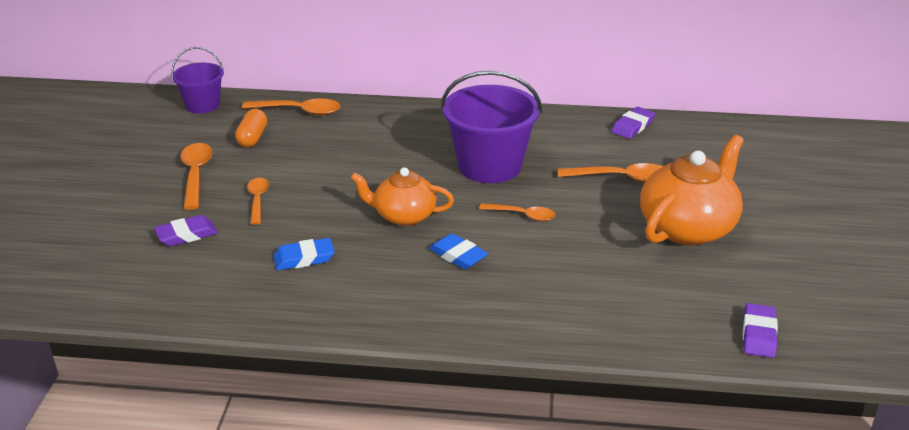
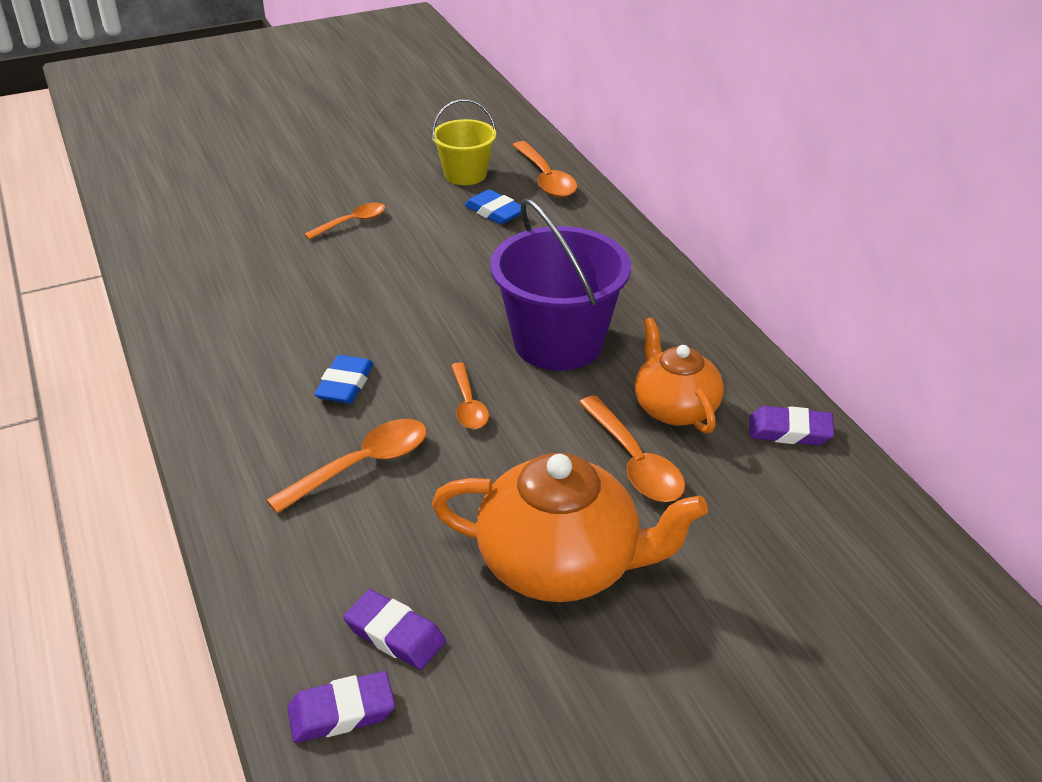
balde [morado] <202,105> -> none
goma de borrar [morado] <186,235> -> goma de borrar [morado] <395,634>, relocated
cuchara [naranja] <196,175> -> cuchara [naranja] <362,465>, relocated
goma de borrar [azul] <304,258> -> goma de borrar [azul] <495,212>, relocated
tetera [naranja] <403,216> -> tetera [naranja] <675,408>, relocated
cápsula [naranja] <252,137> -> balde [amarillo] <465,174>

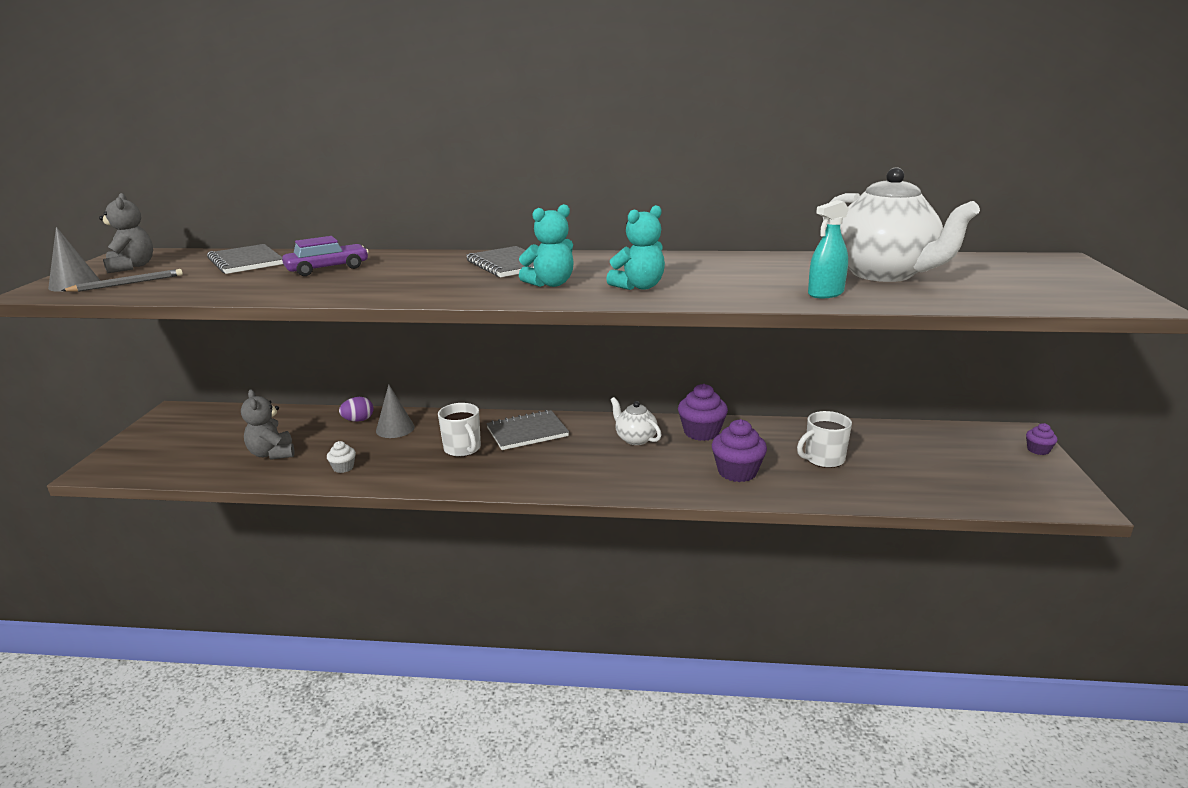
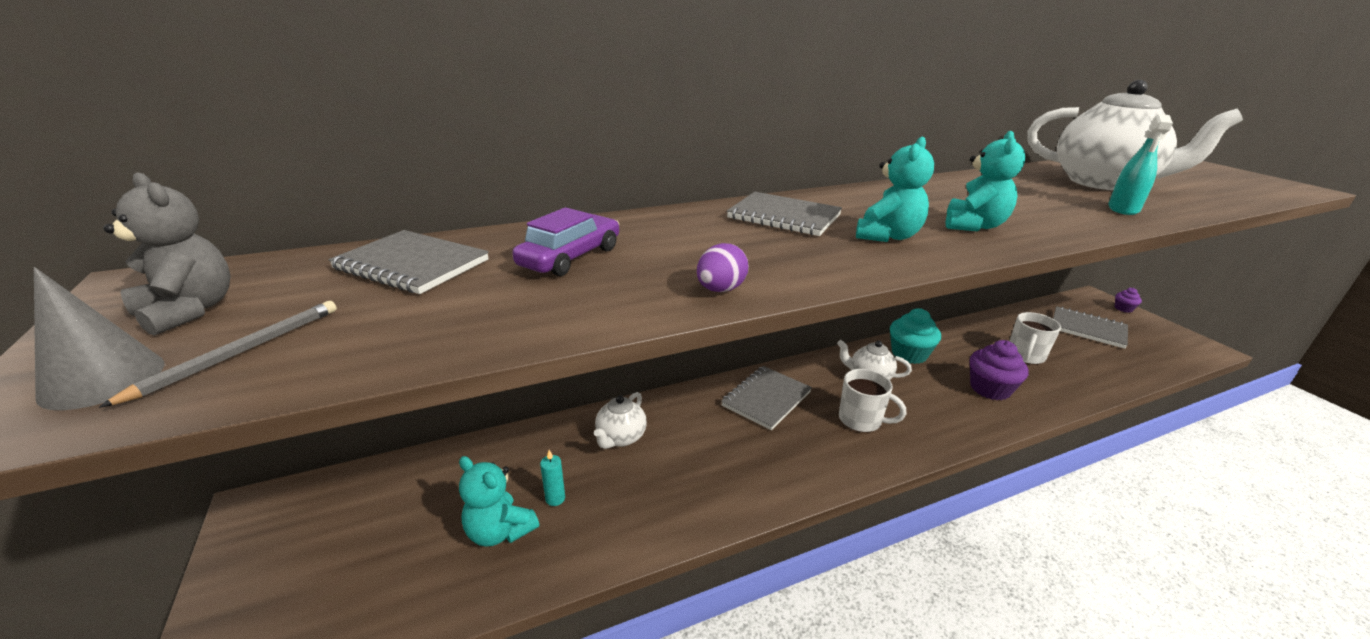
magdalena [blanco] <343,468> -> none
none -> vela [turquesa] <555,499>
none -> cuaderno [gris] <1087,329>
huevo [morado] <358,420> -> huevo [morado] <720,290>, relocated
taza [blanco] <463,449> -> taza [blanco] <861,420>, relocated
cono [gris] <395,429> -> tetera [blanco] <620,438>
osito [gris] <272,454> -> osito [turquesa] <500,531>
magdalena [morado] <701,432> -> magdalena [turquesa] <909,354>

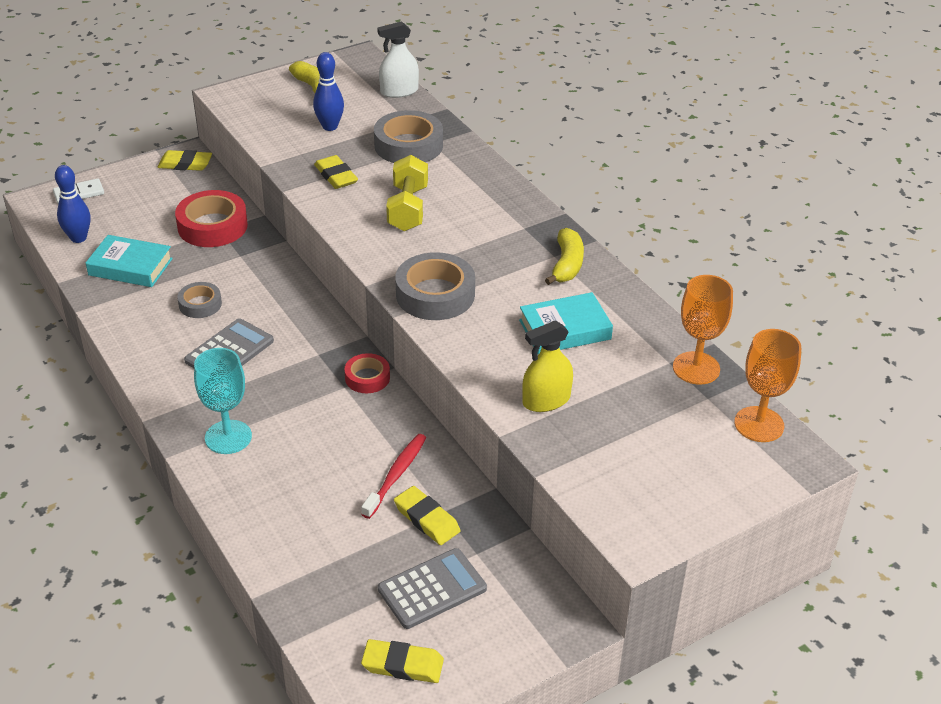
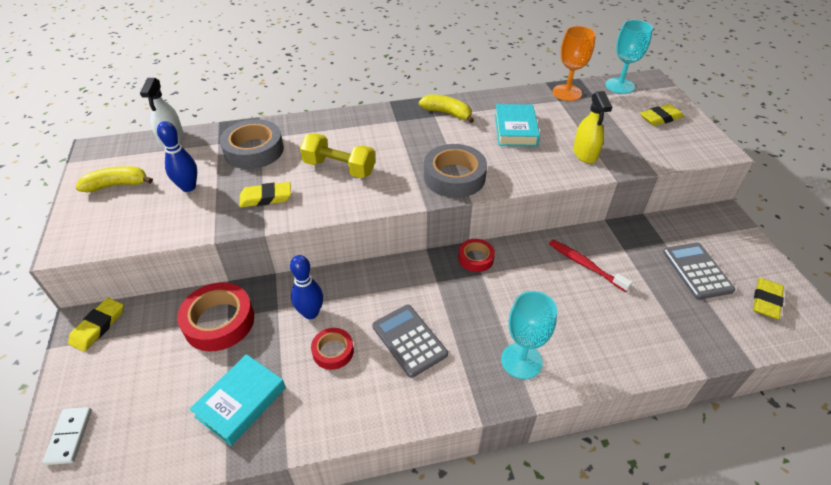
bolo [azul] <78,238> -> bolo [azul] <310,313>, relocated
goma de borrar [amarillo] <427,519> -> goma de borrar [amarillo] <660,118>, relocated
cinta adhesiva [gris] <200,304> -> cinta adhesiva [rojo] <333,351>
copa [naranja] <759,424> -> copa [turquesa] <620,86>

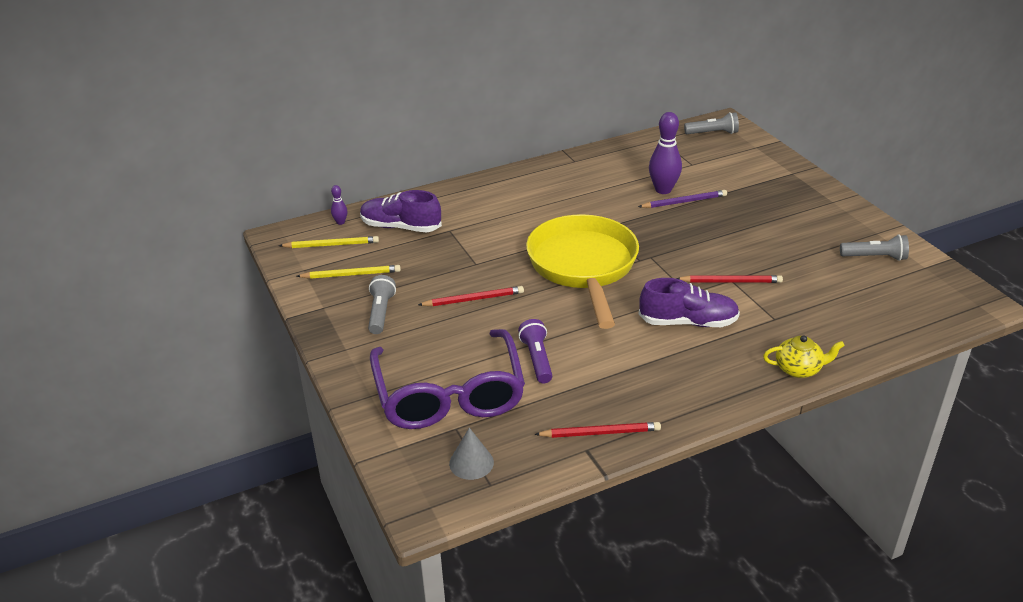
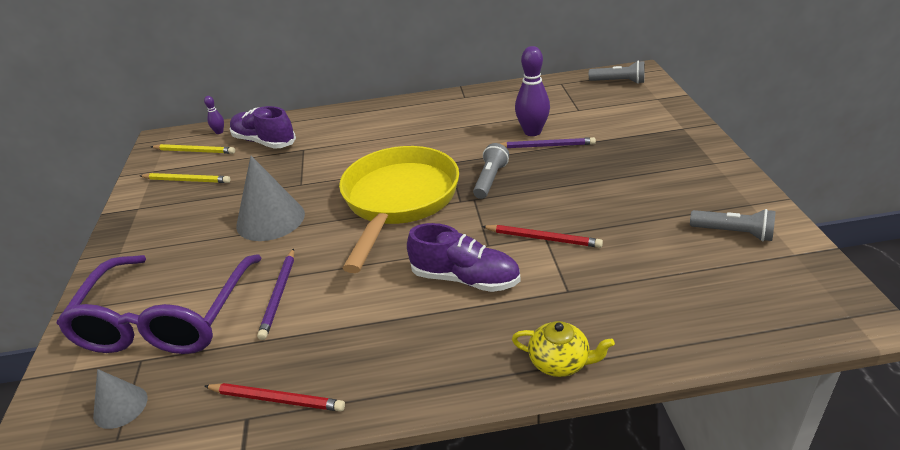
lámpara de mano [gris] <381,313> -> lámpara de mano [gris] <490,180>, relocated
lápiz [rojo] <473,299> -> cono [gris] <270,219>
lámpara de mano [morado] <537,359> -> lápiz [morado] <279,295>

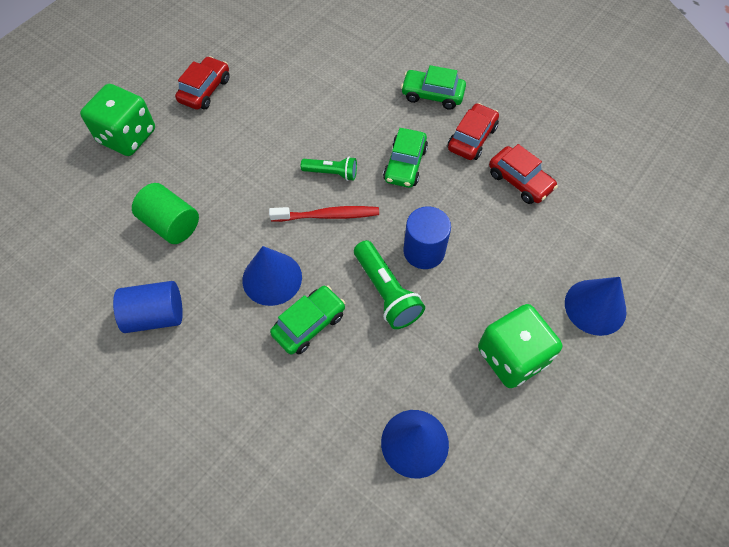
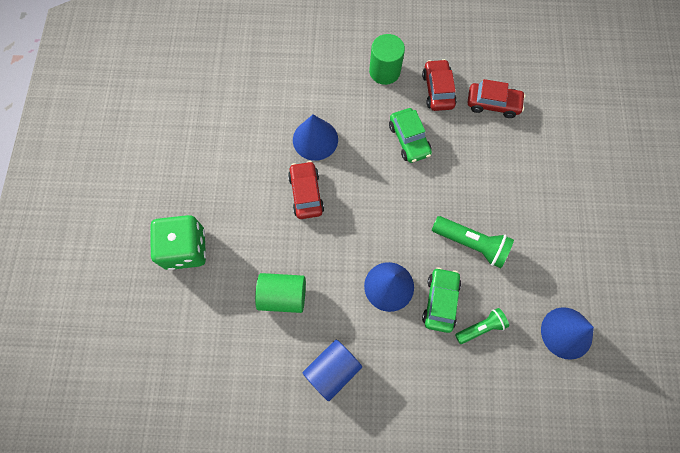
cepillo de dientes [rojo] <328,215> -> none
cilindro [azul] <424,251> -> none
dado [verde] <512,356> -> none
coche [rojo] <205,90> -> coche [rojo] <306,193>, relocated
lámpara de mano [verde] <332,173> -> lámpara de mano [verde] <481,327>, relocated
cono [azul] <595,307> -> cono [azul] <315,139>, relocated
coche [verde] <432,95> -> cilindro [verde] <384,71>

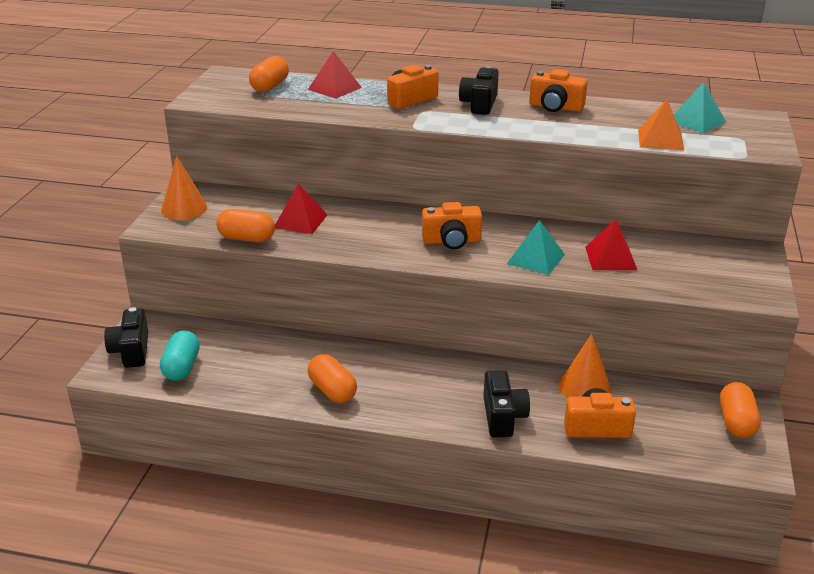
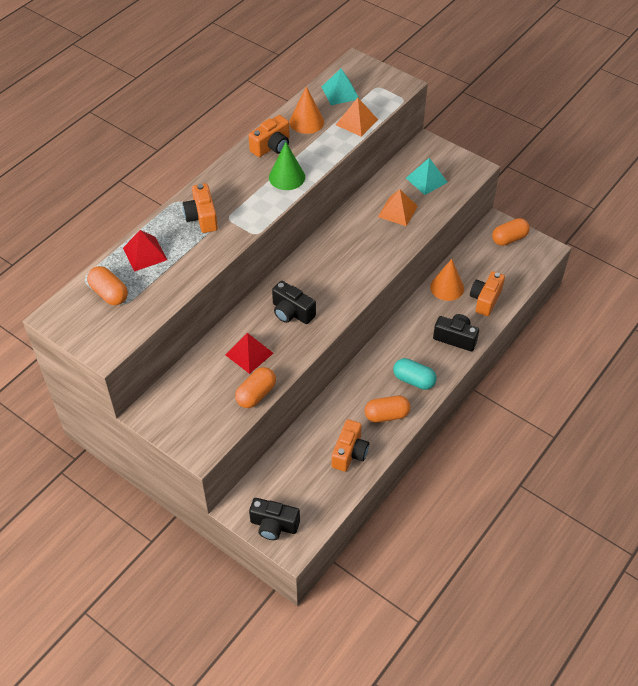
none -> cono [verde] <287,177>
cápsula [turquesa] <182,367> -> cápsula [turquesa] <414,380>, relocated
cono [naranja] <184,208> -> cono [naranja] <306,122>, relocated
cámara [naranja] <451,241> -> cámara [naranja] <349,453>, relocated
cámara [negro] <479,104> -> cámara [negro] <292,312>, relocated
pirámide [turquesa] <535,259> -> pirámide [turquesa] <426,180>, relocated
pirámide [rojo] <610,258> -> pirámide [naranja] <397,211>
cápsula [naranja] <736,422> -> cápsula [naranja] <509,238>, 60 degrees counterclockwise

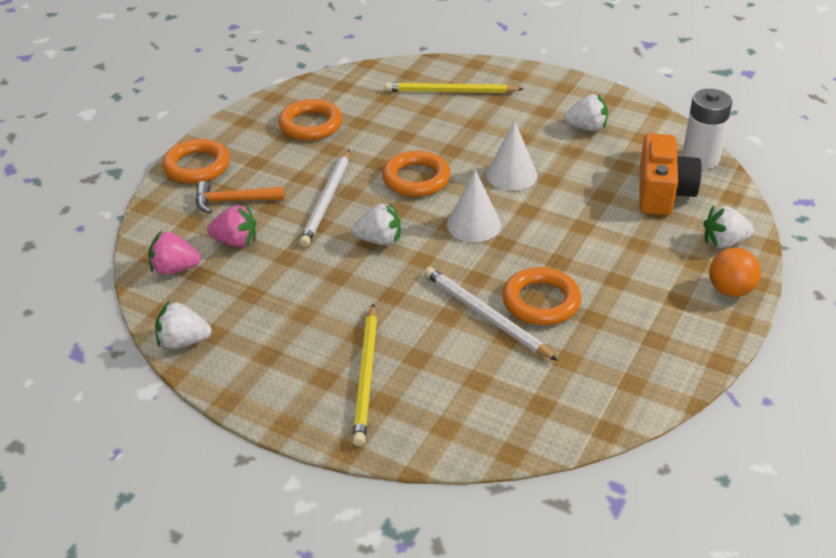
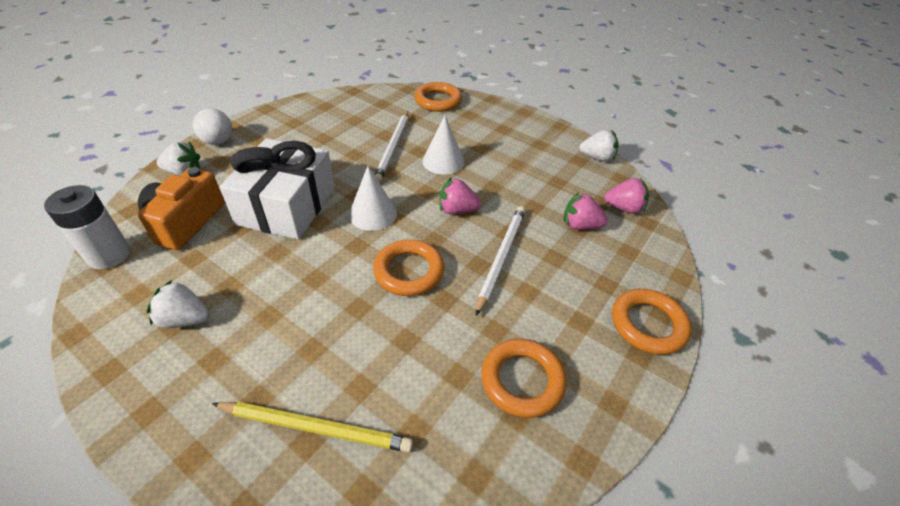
martillo [naranja] <233,201> -> none
lápiz [amarillo] <366,376> -> none
none -> regalo [blanco] <287,206>
cono [blanco] <511,175> -> cono [blanco] <443,161>, relocated
anillo [naranja] <541,301> -> anillo [naranja] <438,101>, relocated
fresa [blanco] <379,240> -> fresa [rosa] <457,210>
pelota [naranja] <730,290> -> pelota [blanco] <218,141>
lápiz [blanco] <485,315> -> lápiz [blanco] <393,147>, 45 degrees clockwise

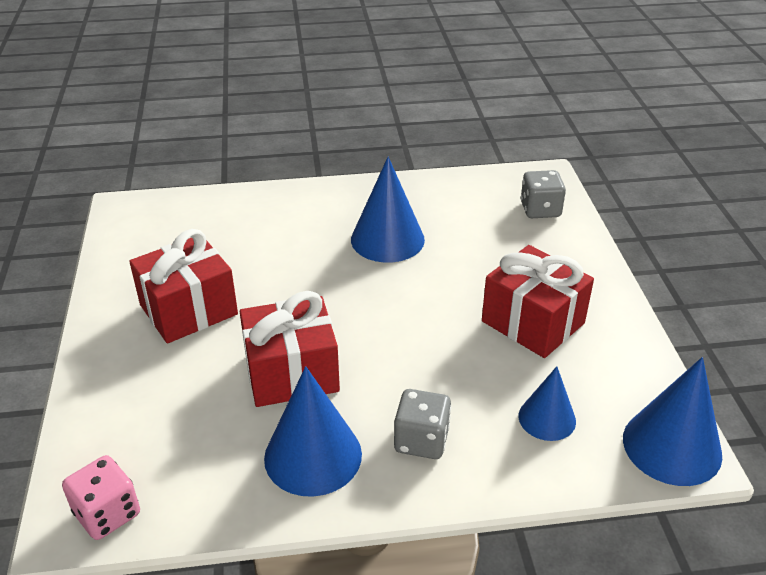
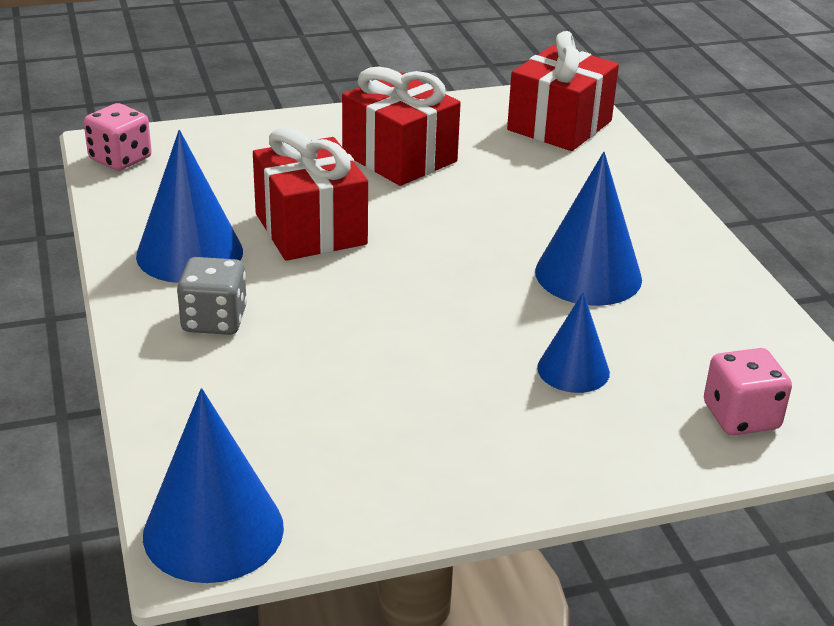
regalo [rojo] <533,322> -> regalo [rojo] <559,125>, relocated
cono [azul] <547,418> -> cono [azul] <573,370>, relocated
dado [gris] <540,210> -> dado [rosa] <741,417>

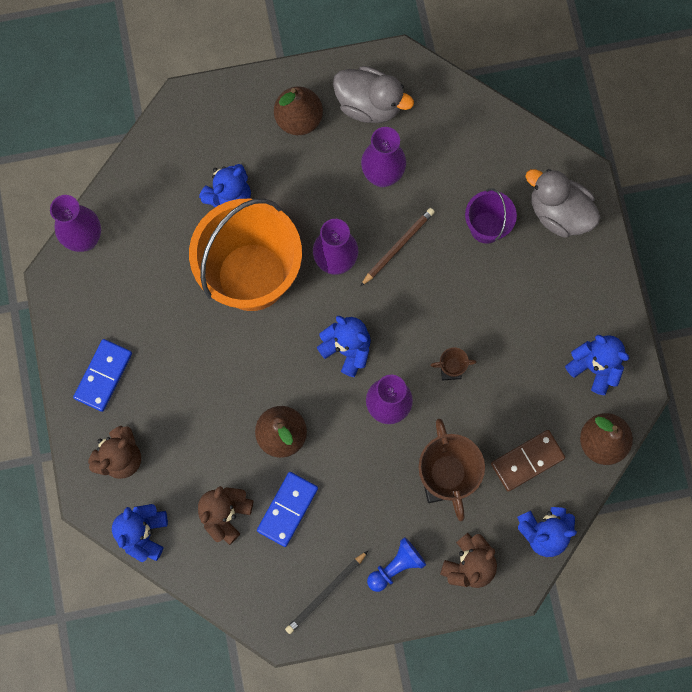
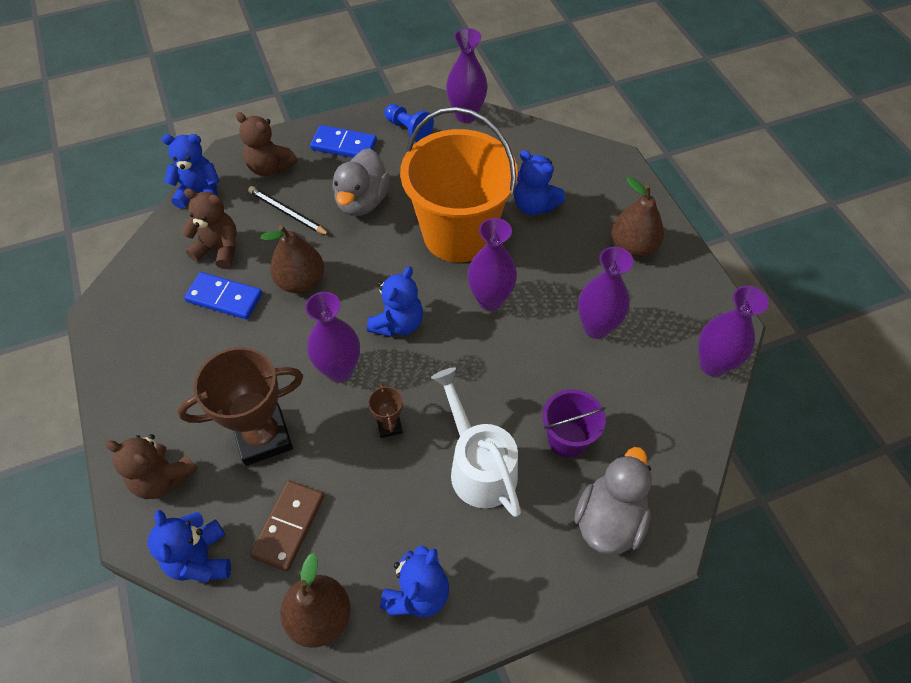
lápiz [marrón] <397,246> -> none
none -> regadera [blanco] <478,465>
none -> florero [morado] <713,364>
lápiz [negro] <326,593> -> lápiz [negro] <287,213>, relocated
pato [gris] <369,104> -> pato [gris] <362,201>, relocated
peón [azul] <396,566> -> peón [azul] <408,129>, relocated
ficha de dominó [marrón] <527,461> -> ficha de dominó [marrón] <289,526>, 60 degrees clockwise

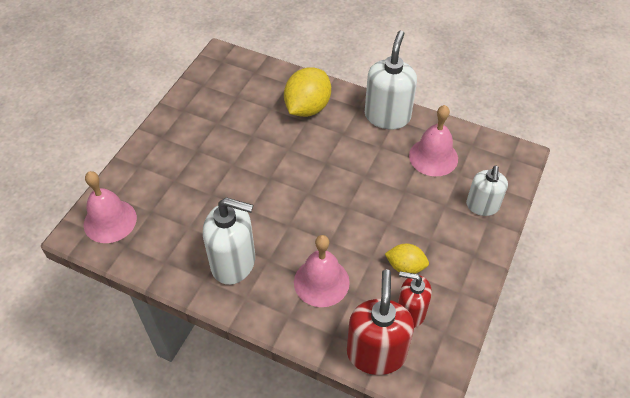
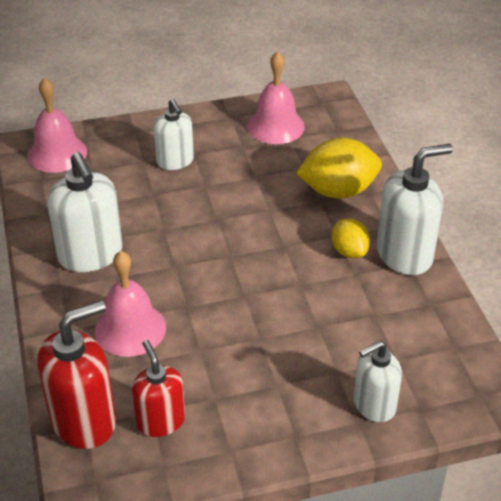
none -> dispensador de jabón [blanco] <175,161>
limón [amarillo] <405,266> -> limón [amarillo] <349,251>, relocated
campana [rosa] <433,157> -> campana [rosa] <275,126>, relocated

